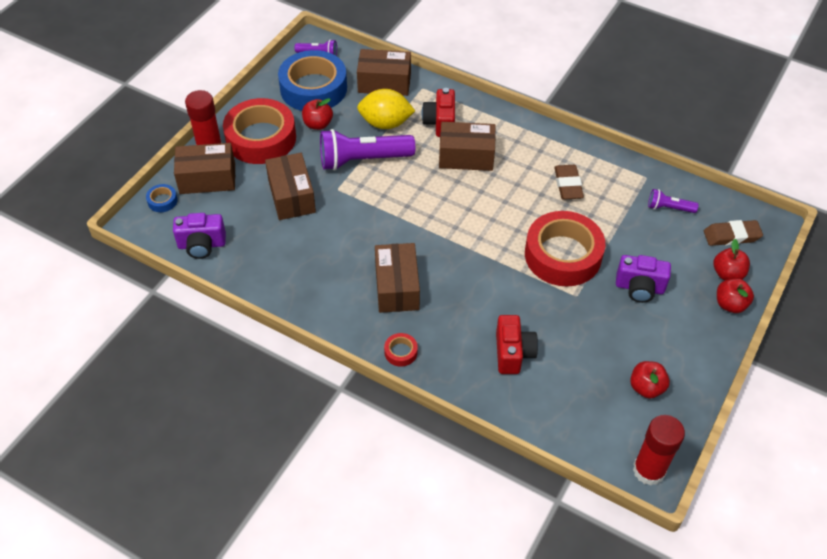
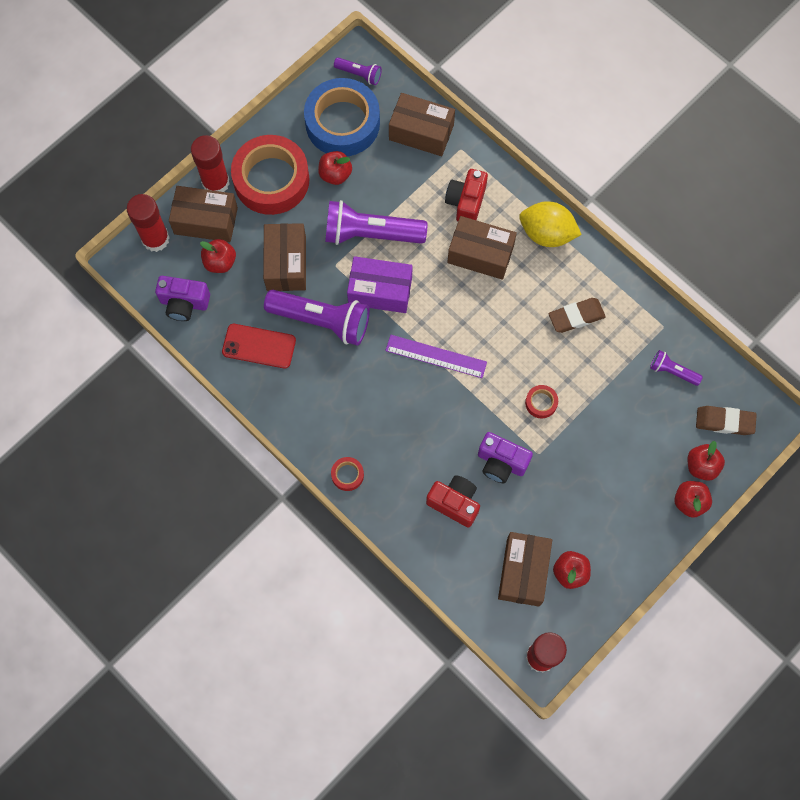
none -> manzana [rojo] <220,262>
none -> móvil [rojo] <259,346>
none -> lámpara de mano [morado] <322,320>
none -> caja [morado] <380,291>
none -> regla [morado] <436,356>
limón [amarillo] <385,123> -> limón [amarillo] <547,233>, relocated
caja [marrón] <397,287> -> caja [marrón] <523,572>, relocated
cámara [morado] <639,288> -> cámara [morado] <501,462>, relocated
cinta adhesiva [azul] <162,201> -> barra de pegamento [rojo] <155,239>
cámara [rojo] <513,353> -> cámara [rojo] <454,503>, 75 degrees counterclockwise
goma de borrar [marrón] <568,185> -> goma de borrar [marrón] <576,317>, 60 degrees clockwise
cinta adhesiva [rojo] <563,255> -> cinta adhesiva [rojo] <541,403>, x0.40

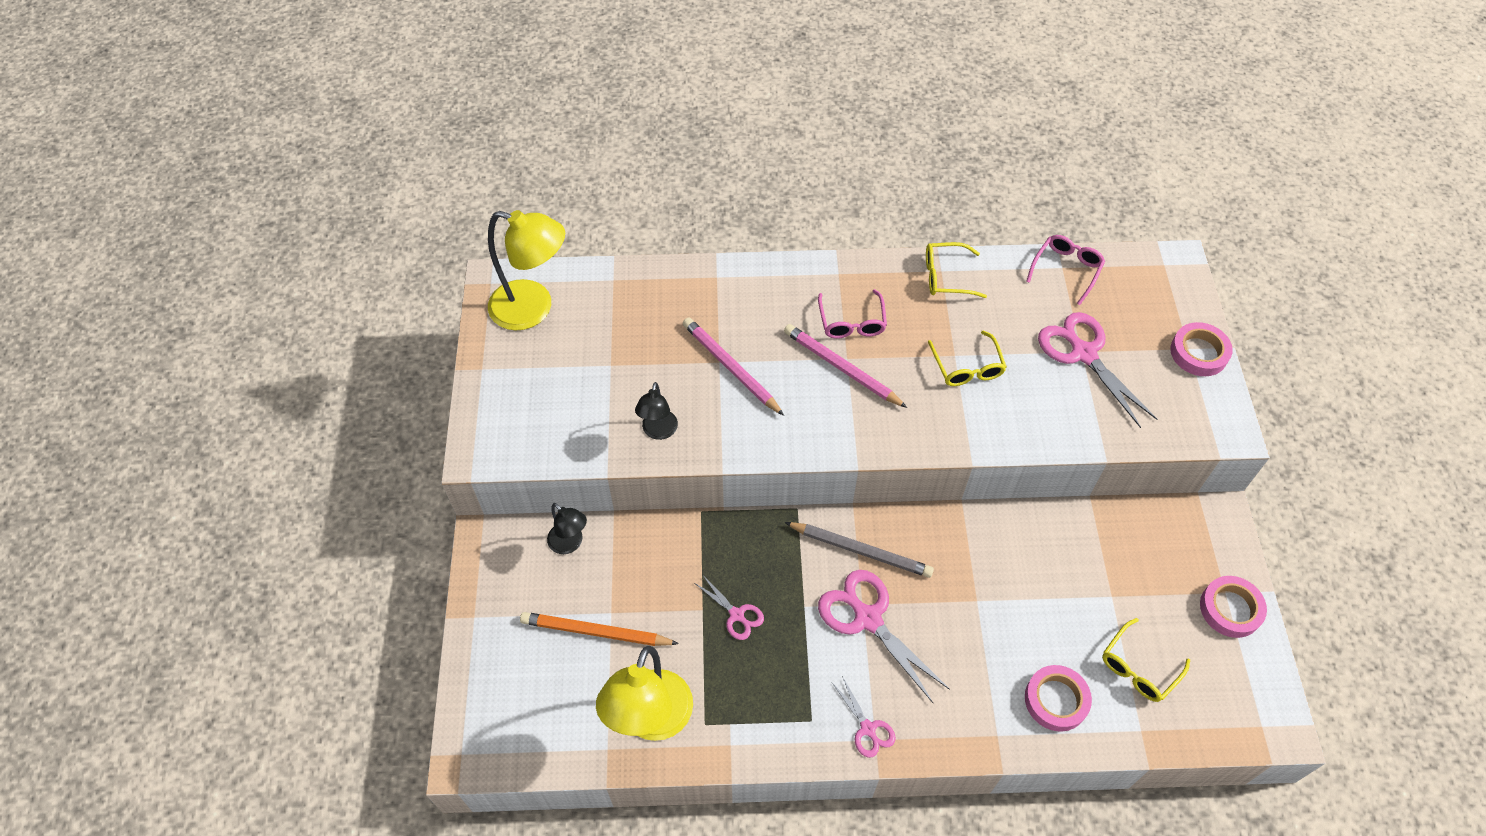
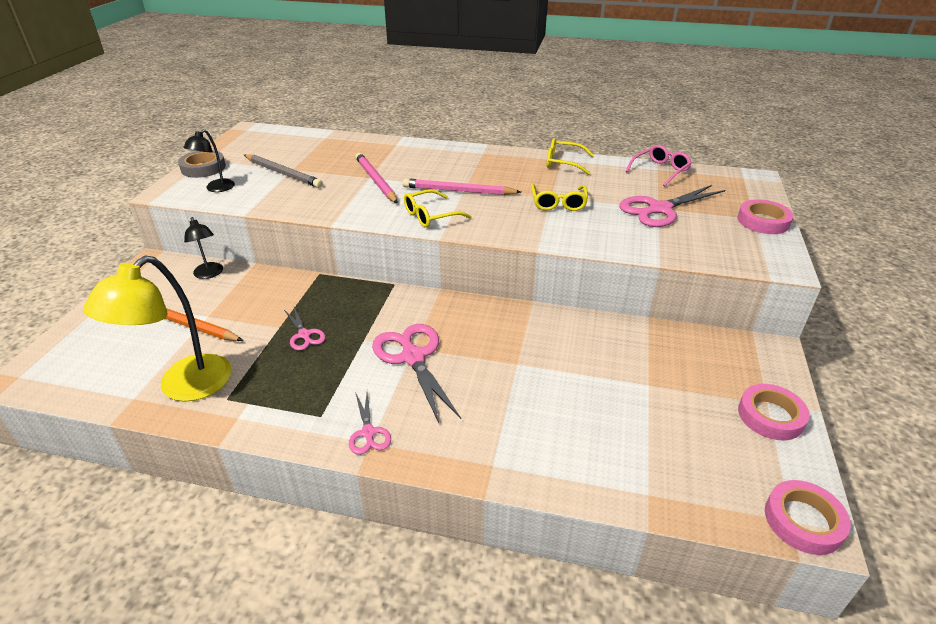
lámpara [amarillo] <533,309> -> none
gafas [rosa] <852,322> -> none
none -> cinta adhesiva [gris] <203,168>
lámpara [negro] <658,431> -> lámpara [negro] <216,189>, relocated
lápiz [gris] <860,551> -> lápiz [gris] <283,173>, relocated
cinta adhesiva [rosa] <1056,700> -> cinta adhesiva [rosa] <803,521>, relocated
gafas [amarillo] <1138,668> -> gafas [amarillo] <430,216>, relocated
lápiz [rosa] <841,368> -> lápiz [rosa] <458,191>, 45 degrees counterclockwise
tijeras [rosa] <1084,354> -> tijeras [rosa] <660,209>, 105 degrees counterclockwise

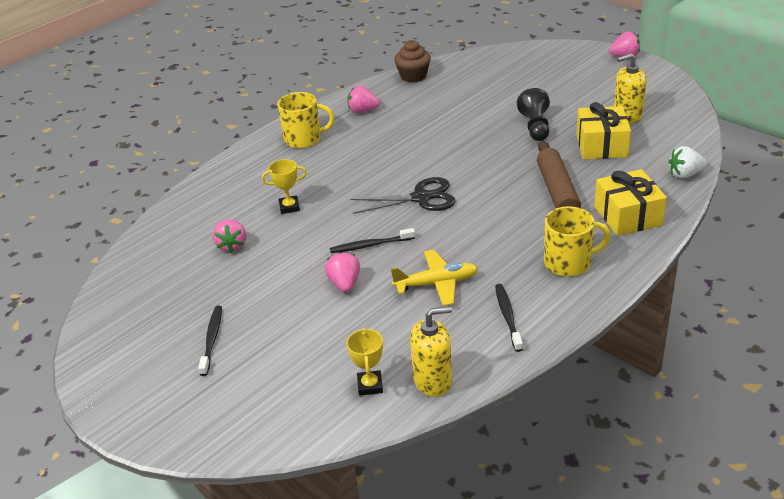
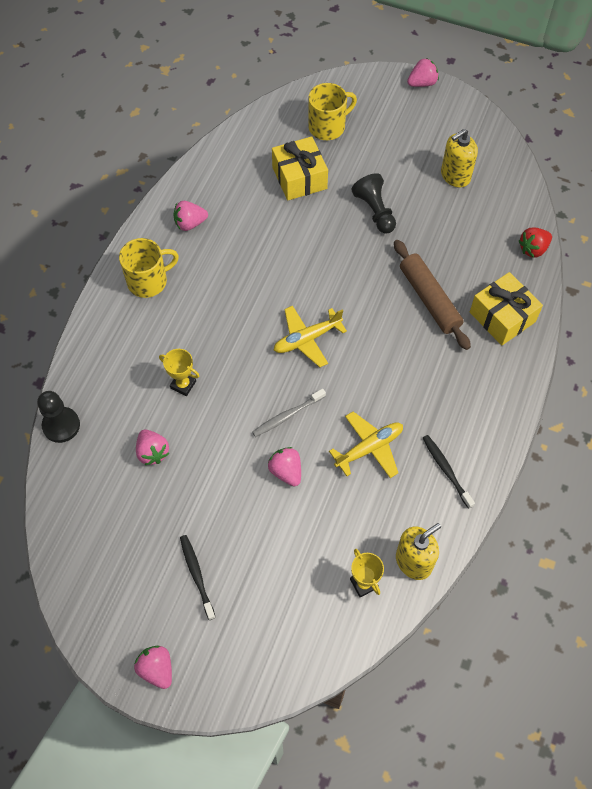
magdalena [marrón] <413,76> -> none
none -> peón [negro] <61,425>
none -> fresa [rosa] <157,669>
taza [amarillo] <569,263> -> taza [amarillo] <327,127>, relocated
regalo [amarillo] <601,145> -> regalo [amarillo] <299,178>, relocated
tijeras [negro] <421,198> -> avión [amarillo] <307,339>
cepillo de dientes [negro] <371,245> -> cepillo de dientes [gris] <287,415>
fresa [blanco] <685,174> -> fresa [rojo] <533,249>
trofeo [amarillo] <289,207> -> trofeo [amarillo] <183,384>, 60 degrees clockwise

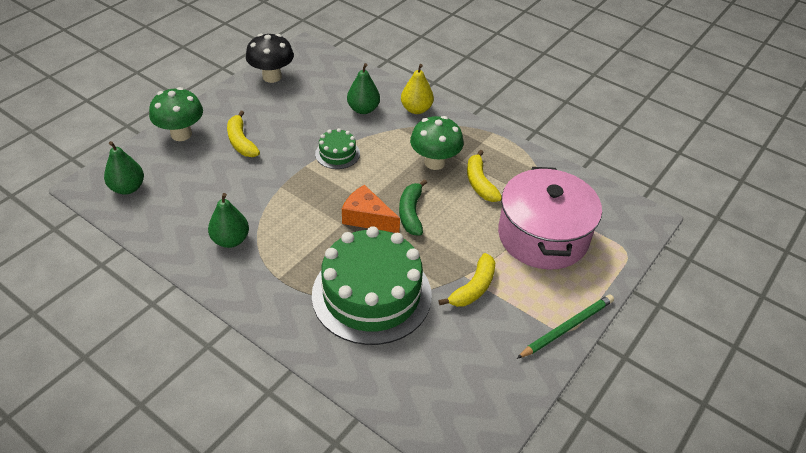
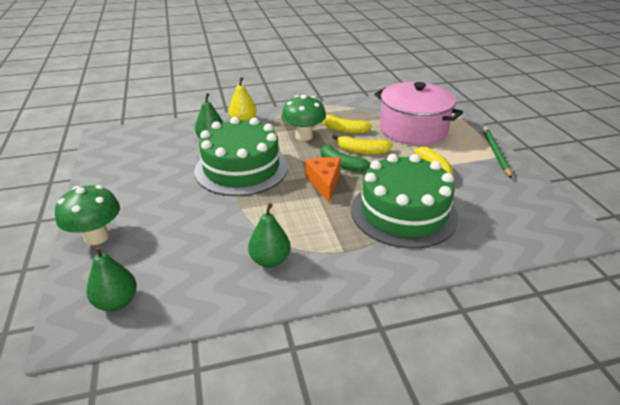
seta [negro] <272,77> -> none
plátano [amarillo] <241,142> -> plátano [amarillo] <362,151>, relocated
queso [naranja] <367,218> -> queso [naranja] <324,183>, 105 degrees clockwise
tarta [verde] <337,154> -> tarta [verde] <241,168>, x2.25

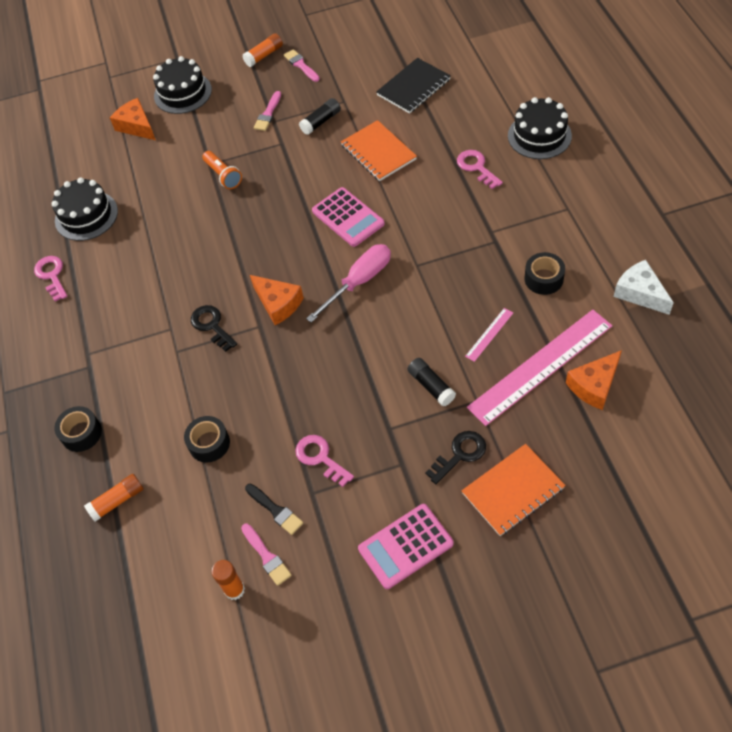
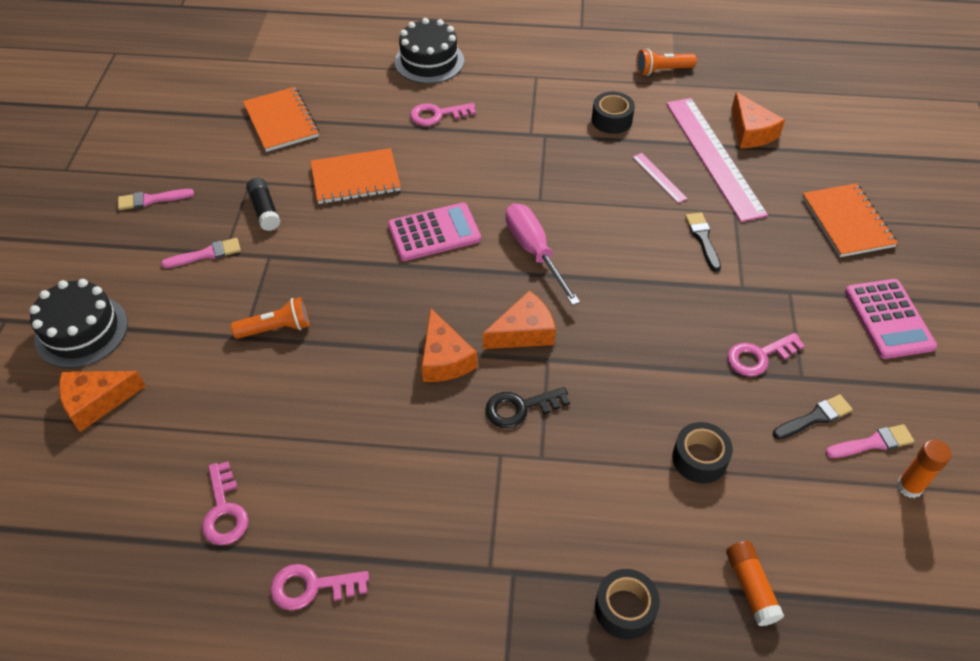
barra de pegamento [naranja] <264,55> -> none
llave [negro] <460,454> -> none
none -> queso [naranja] <444,359>
tarta [negro] <86,216> -> llave [rosa] <224,511>
barra de pegamento [negro] <431,386> -> pincel [negro] <703,239>
queso [blanco] <640,293> -> lámpara de mano [naranja] <662,70>
cuaderno [negro] <413,87> -> cuaderno [naranja] <281,121>
pincel [rosa] <268,114> -> pincel [rosa] <206,254>, 60 degrees counterclockwise

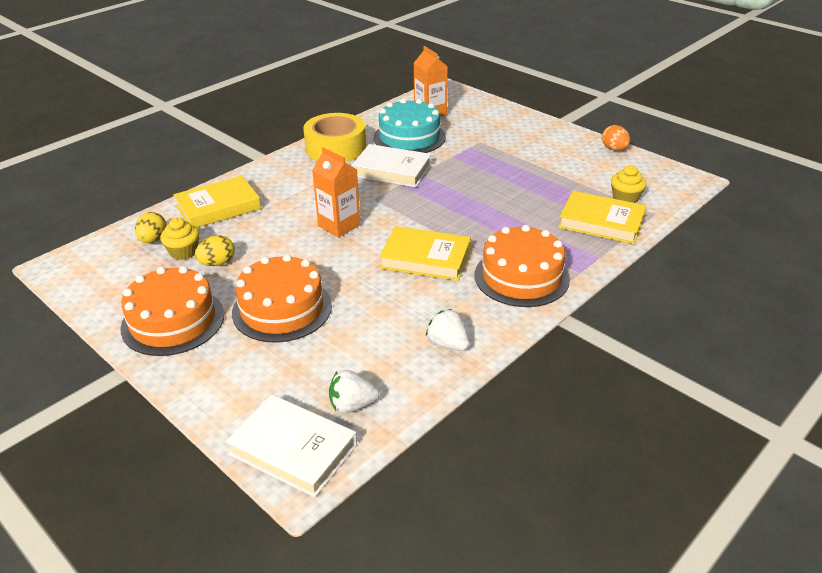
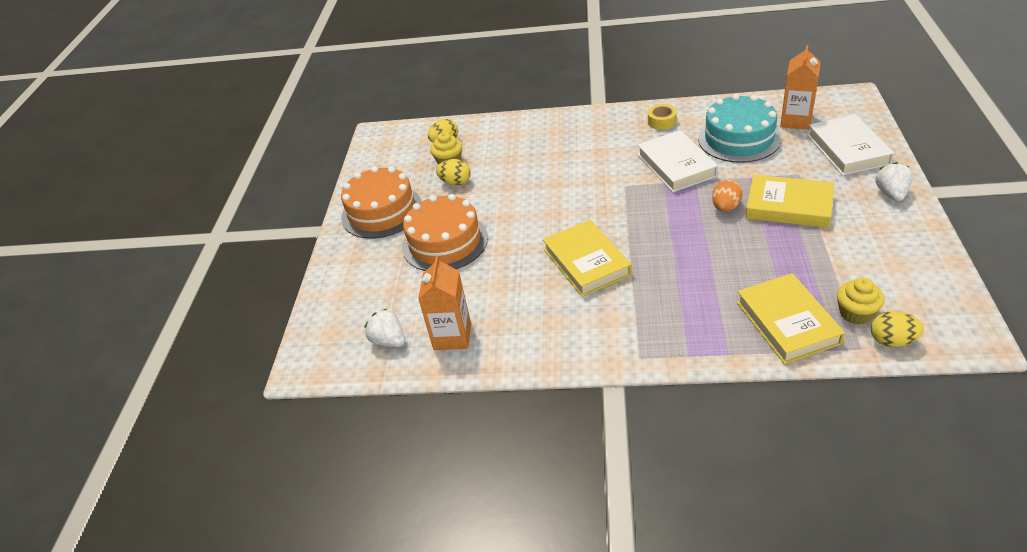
tarta [naranja] <521,277> -> none
none -> huevo [amarillo] <892,341>
libro [amarillo] <218,207> -> libro [amarillo] <788,206>, relocated
libro [blanco] <293,449> -> libro [blanco] <848,149>, relocated
cartón de leche [naranja] <339,225> -> cartón de leche [naranja] <452,336>, relocated
fresa [blanco] <448,344> -> fresa [blanco] <891,193>, relocated
huevo [naranja] <614,149> -> huevo [naranja] <725,207>, relocated
cinta adhesiva [amarillo] <336,148> -> cinta adhesiva [amarillo] <662,121>, x0.45

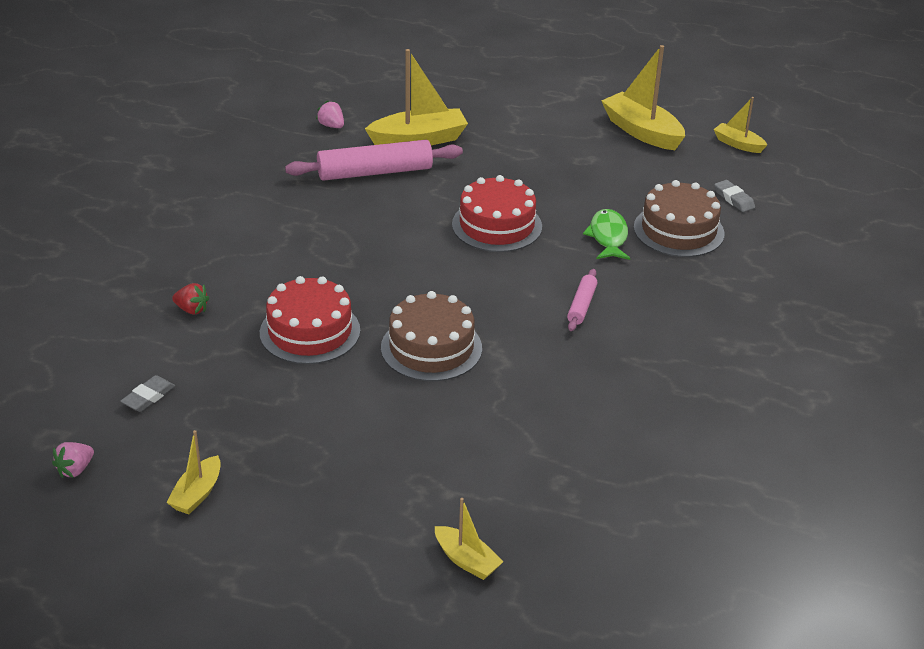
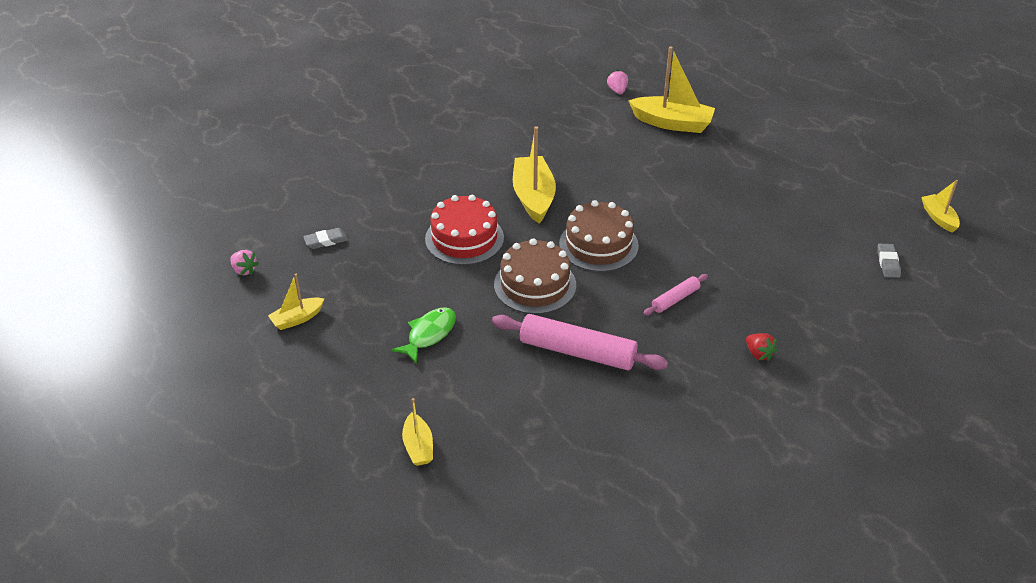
tarta [rojo] <497,225> -> none
fresa [rojo] <192,310> -> fresa [rojo] <758,354>, relocated
rodillo [rosa] <375,172> -> rodillo [rosa] <577,352>, relocated
pez [verde] <608,237> -> pez [verde] <429,334>, relocated
barco [amarillo] <642,132> -> barco [amarillo] <533,197>, relocated
tarta [marrón] <678,230> -> tarta [marrón] <598,244>, relocated
fresa [rosa] <75,469> -> fresa [rosa] <244,270>, 120 degrees counterclockwise

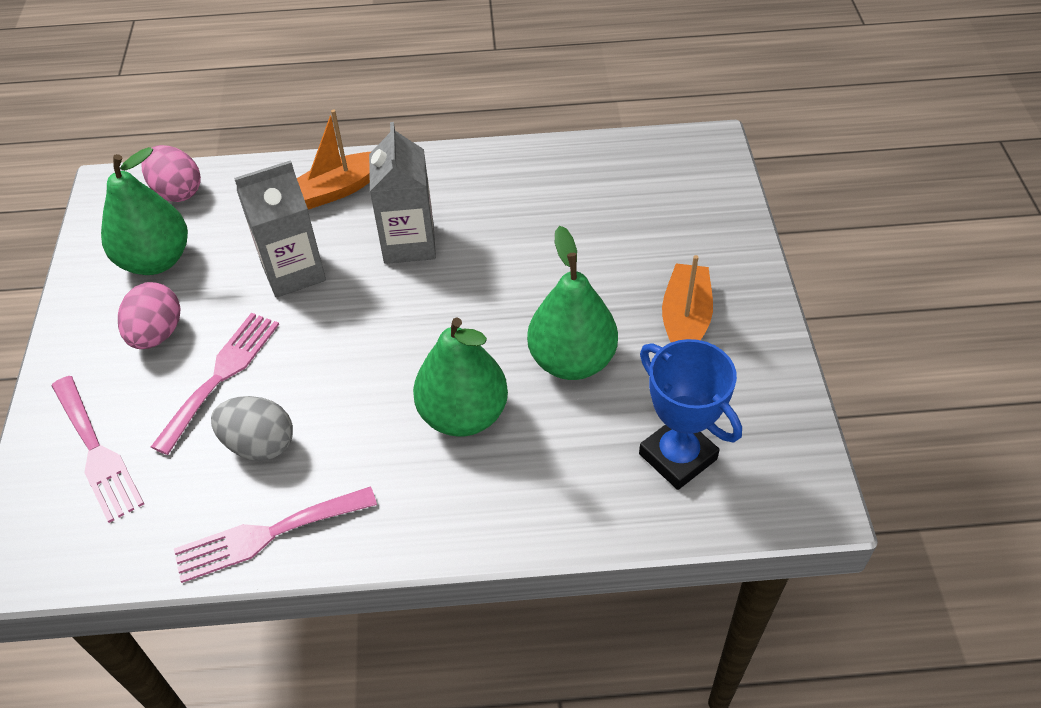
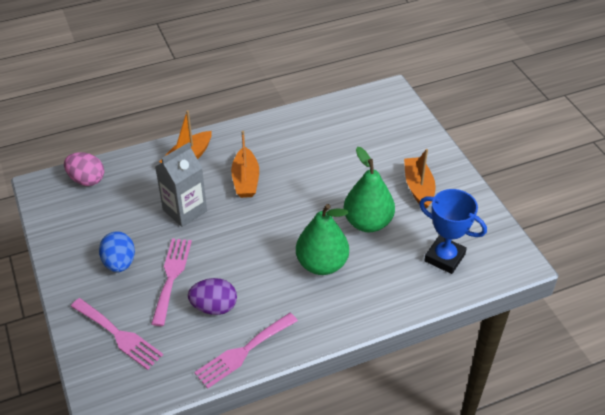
pera [verde] <156,260> -> none
cartón de leche [gris] <409,243> -> barco [naranja] <245,180>
huevo [rosa] <157,334> -> huevo [azul] <119,263>
huevo [gris] <259,444> -> huevo [morado] <214,307>

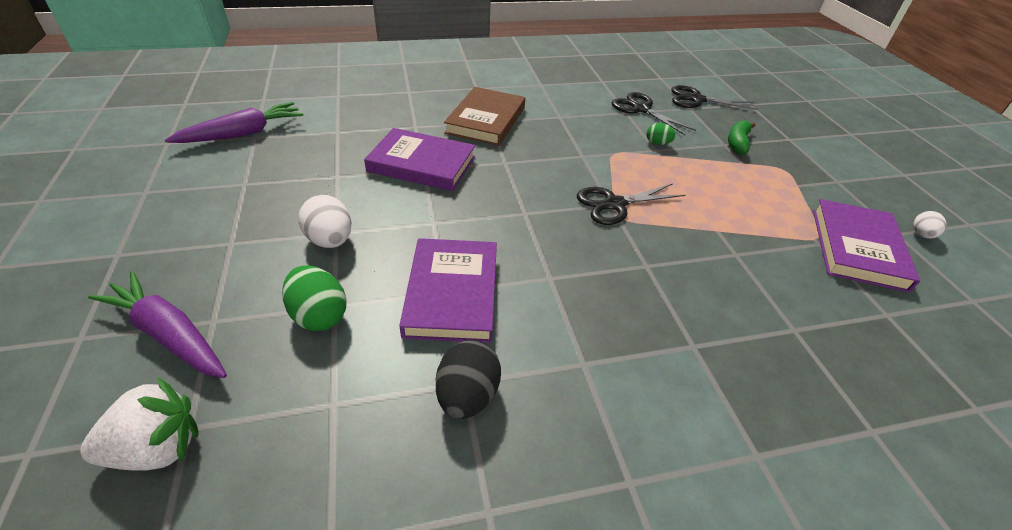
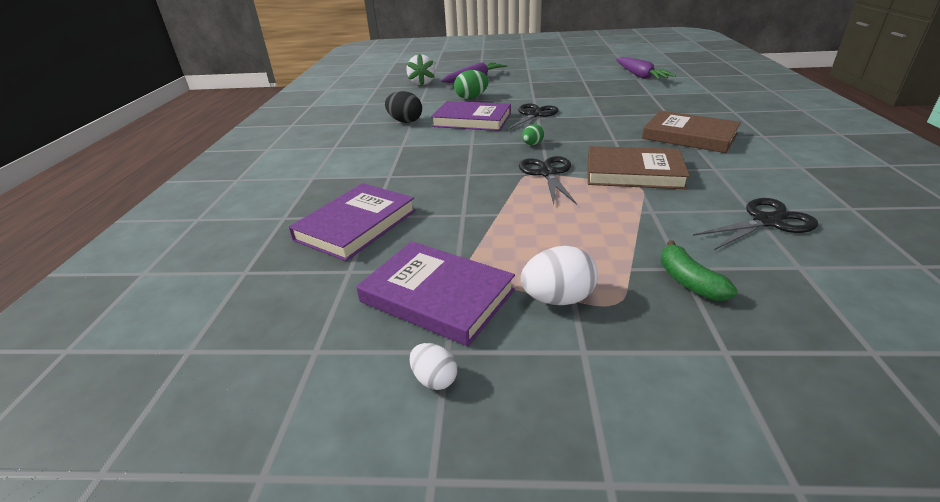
none -> libro [marrón] <633,172>
huevo [blanco] <330,240> -> huevo [blanco] <558,299>, relocated
libro [morado] <422,164> -> libro [morado] <356,225>, relocated
huevo [verde] <658,143> -> huevo [verde] <532,144>, relocated
tijeras [negro] <696,100> -> tijeras [negro] <534,115>, relocated
plátano [verde] <737,143> -> plátano [verde] <689,281>, 150 degrees counterclockwise

